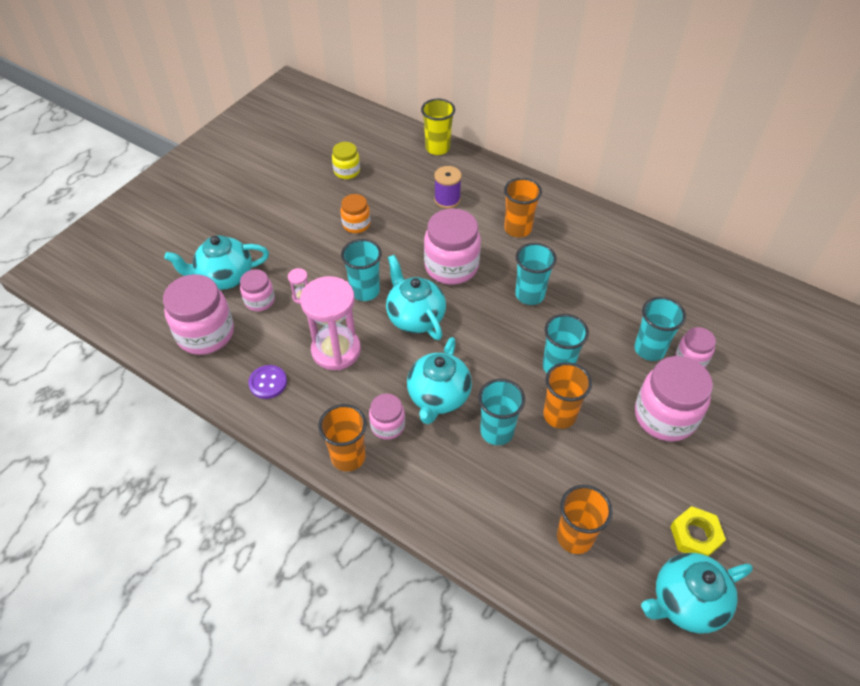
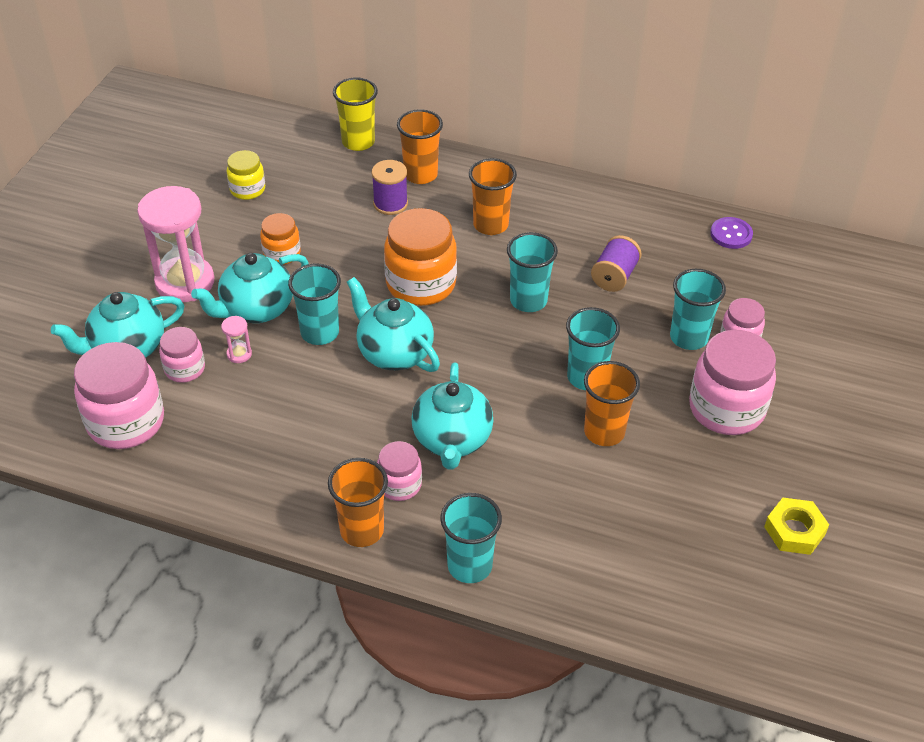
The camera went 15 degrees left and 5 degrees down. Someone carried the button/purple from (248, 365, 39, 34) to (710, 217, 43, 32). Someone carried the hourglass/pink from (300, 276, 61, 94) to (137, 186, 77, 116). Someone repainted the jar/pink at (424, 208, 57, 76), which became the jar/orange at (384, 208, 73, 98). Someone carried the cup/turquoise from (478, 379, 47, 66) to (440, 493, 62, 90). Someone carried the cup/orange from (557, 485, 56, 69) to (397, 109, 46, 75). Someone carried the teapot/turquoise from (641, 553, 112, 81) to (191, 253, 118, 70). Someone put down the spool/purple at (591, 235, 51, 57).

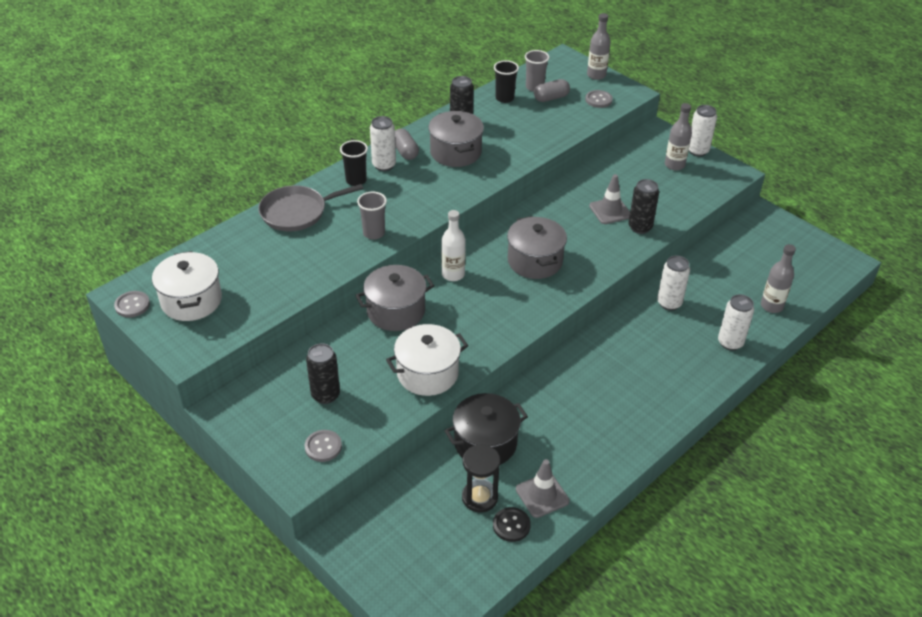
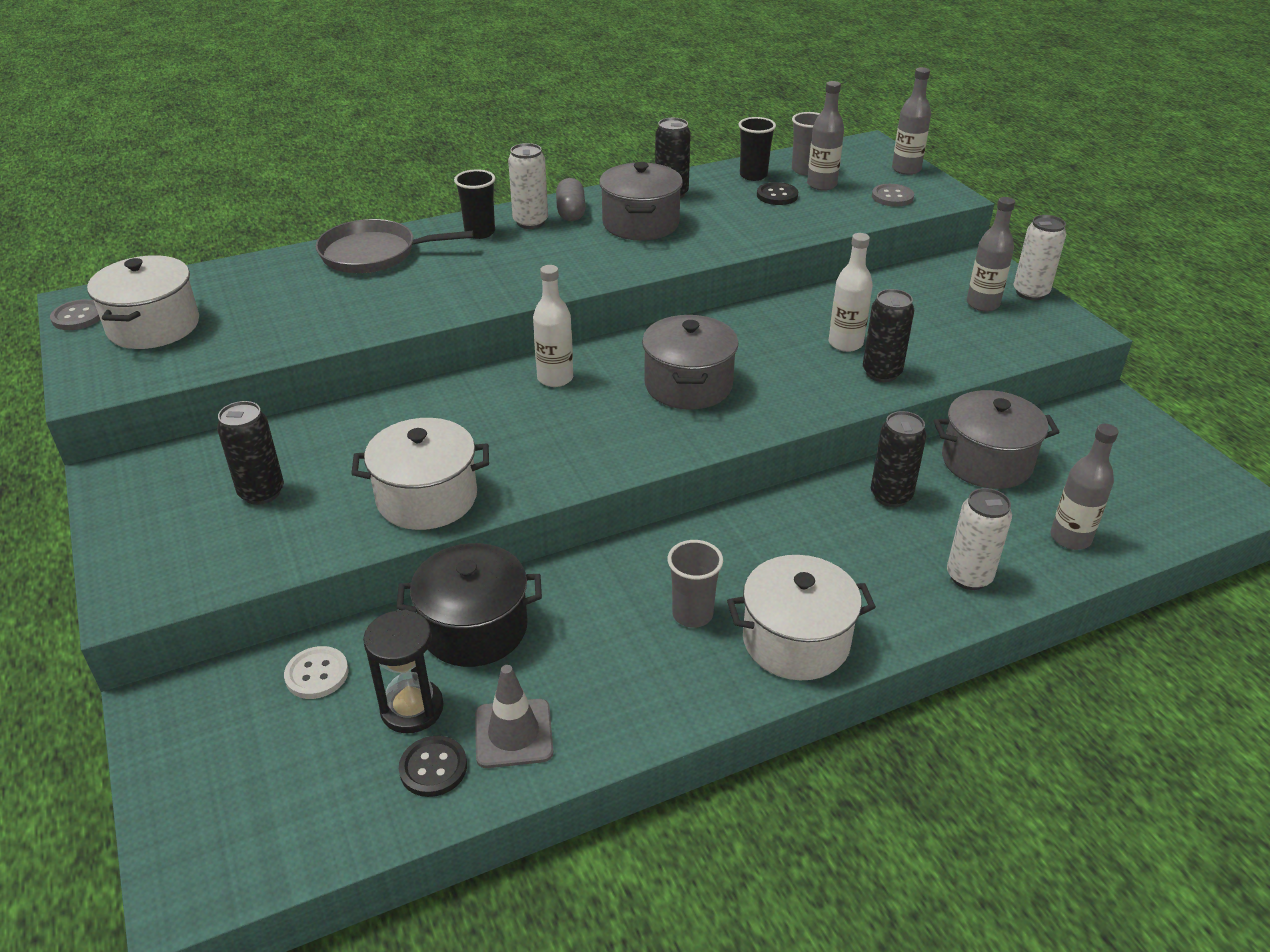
The camera went 20 degrees right and 5 degrees down. Someone took away the button/grey at (305, 430, 37, 32). Someone carried the pot/grey from (356, 265, 78, 66) to (934, 390, 126, 99). Someone carried the cup/grey from (357, 191, 30, 49) to (667, 540, 56, 88). Someone swapped the capsule/grey at (534, 79, 36, 23) for the bottle/grey at (807, 81, 37, 110). Someone swapped the traffic cone/grey at (589, 174, 41, 50) for the bottle/white at (829, 233, 44, 119). Someone repainted the can/white at (657, 256, 33, 54), which became the can/black at (871, 411, 56, 96). Someone put down the button/white at (284, 646, 64, 53). Someone put down the pot/white at (727, 555, 149, 125). Someone put down the button/black at (757, 182, 41, 23).

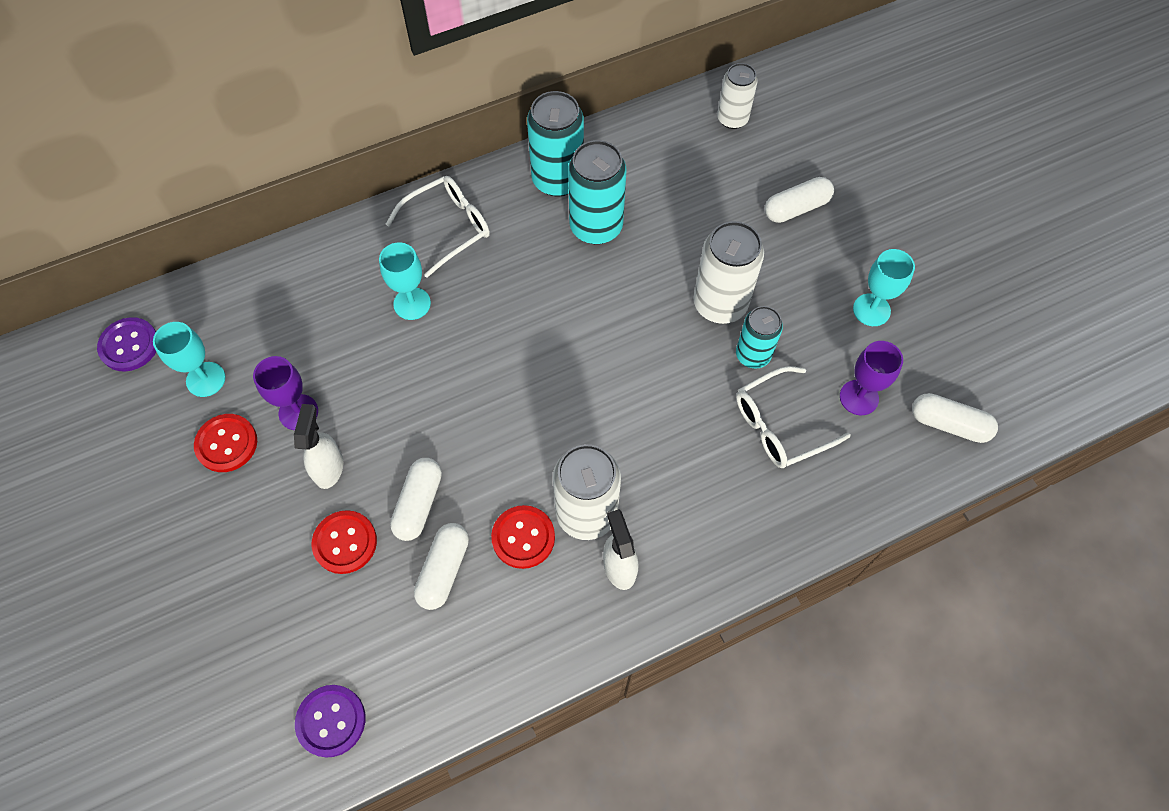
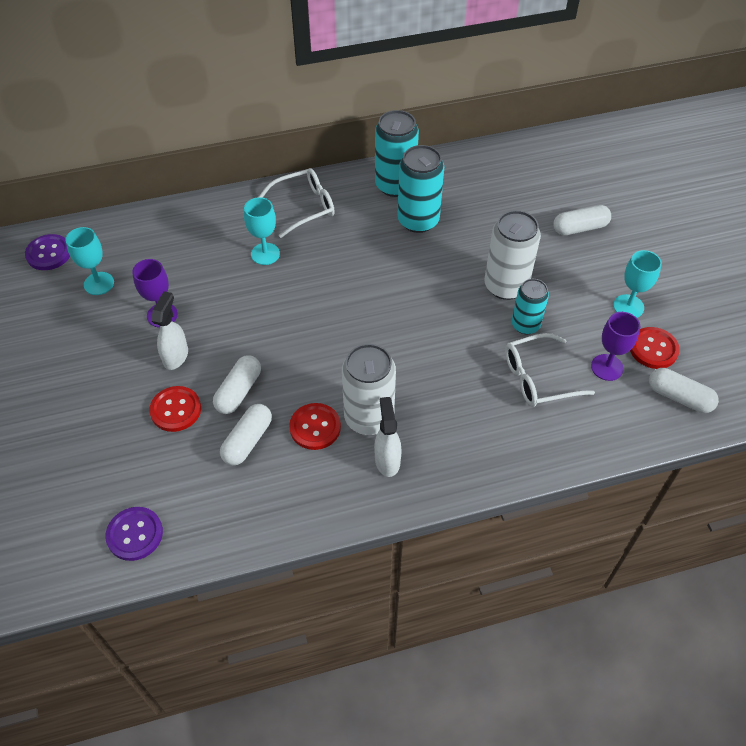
The camera went 10 degrees right and 10 degrees down. Someone carried the button/red from (194, 414, 63, 58) to (630, 327, 50, 42). Someone took away the can/white at (717, 63, 41, 66).

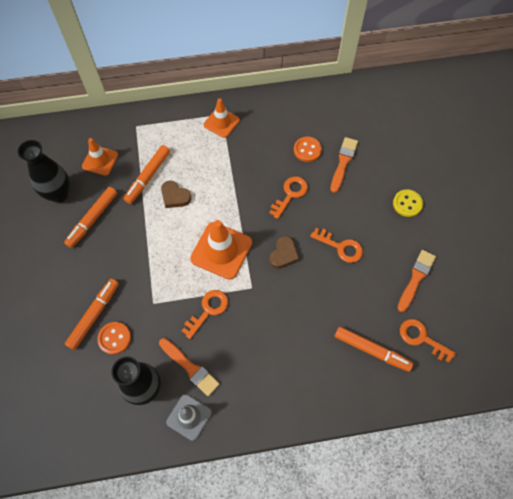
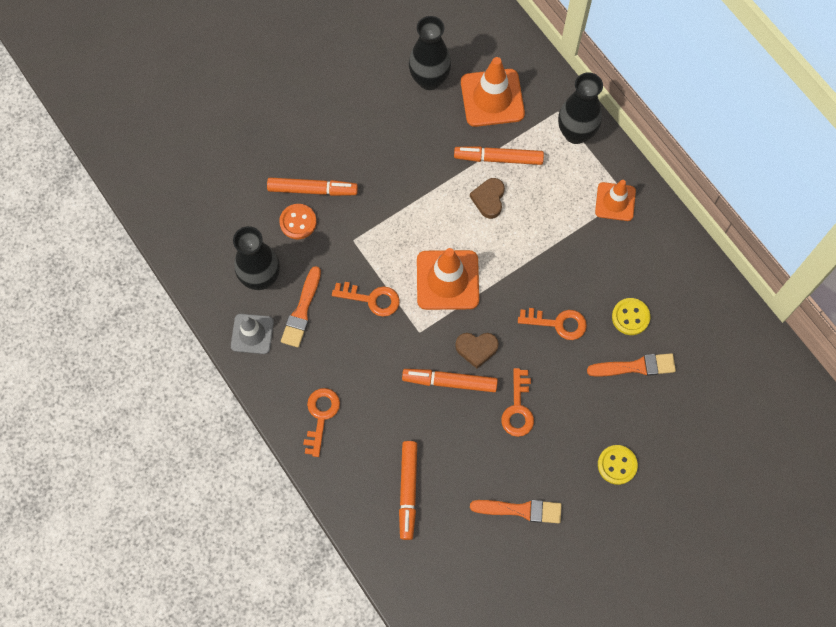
The camera went 65 degrees right and 5 degrees up. Someone carried the marker/orange from (64, 187, 53, 61) to (402, 369, 96, 23). Someone scaled the traffic cone/orange at (82, 138, 36, 38) by 1.59. Someone repainted the button/orange at (294, 137, 28, 25), which became the button/yellow at (612, 298, 38, 37). Someone carried the key/orange from (400, 319, 56, 44) to (303, 388, 37, 69). Someone put down the vase/black at (558, 72, 45, 72).

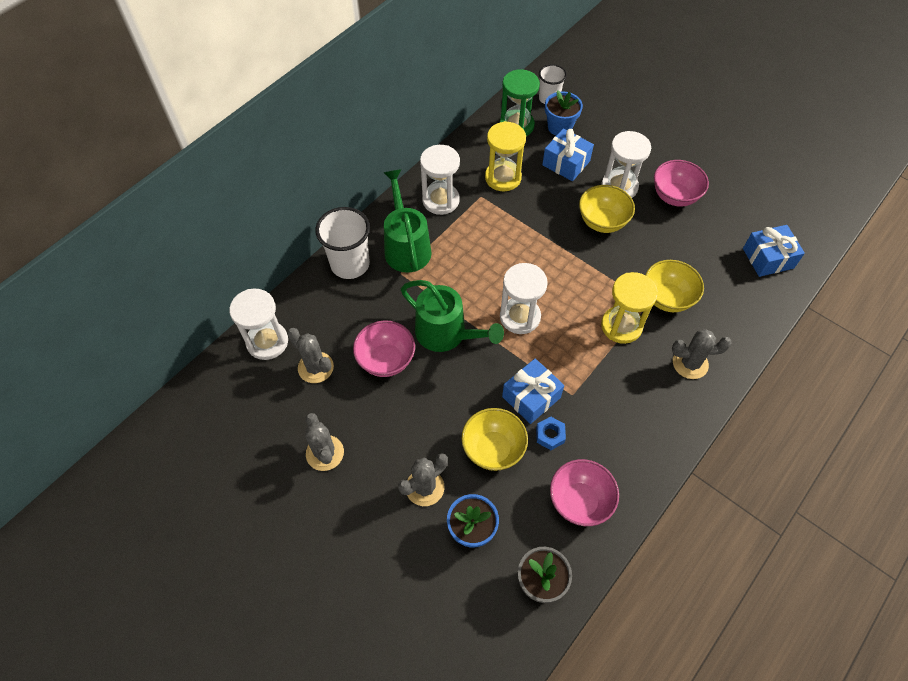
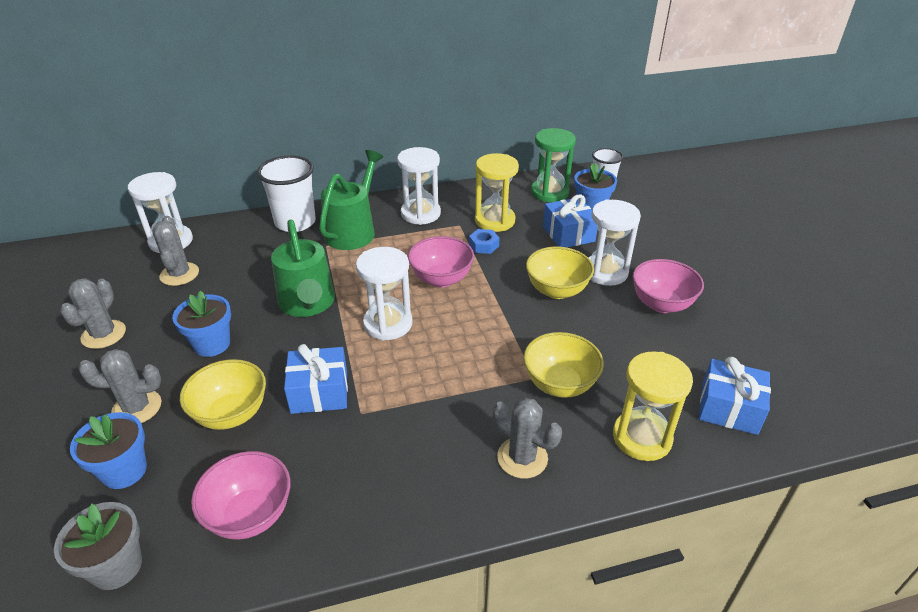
The camera went 35 degrees right and 20 degrees down. Someone carried the bowl/pink from (353, 320, 62, 57) to (408, 236, 66, 51). Someone carried the nut/blue from (536, 416, 30, 34) to (469, 229, 30, 25). Someone carried the hourglass/yellow from (601, 272, 57, 72) to (613, 351, 80, 110). Someone put down the flower pot/blue at (172, 290, 59, 67).

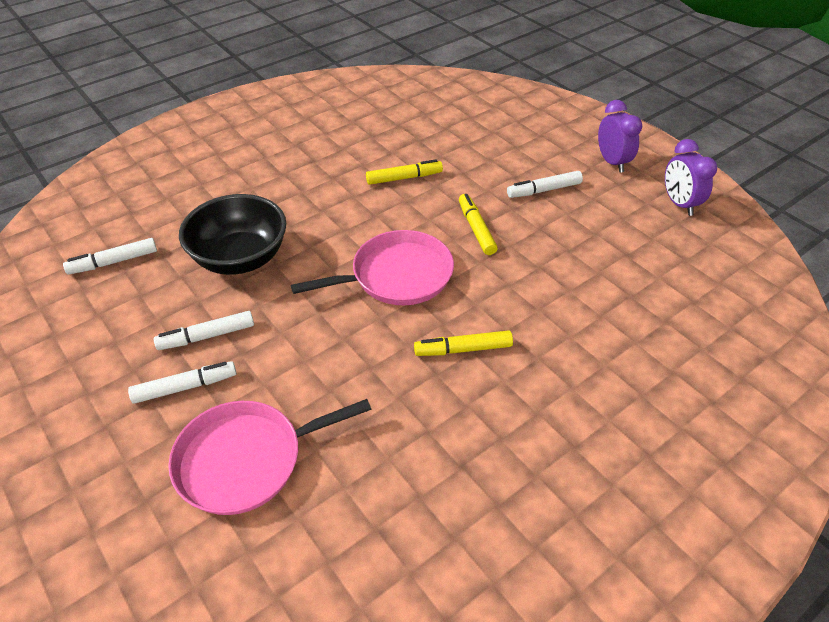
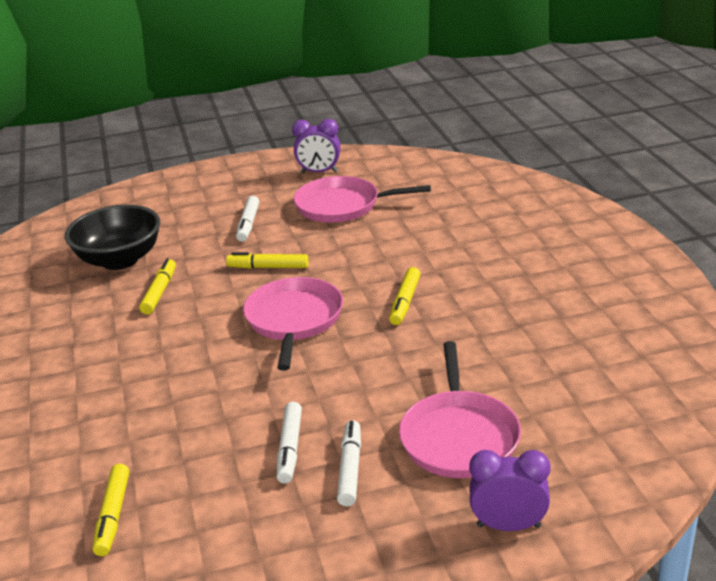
The camera went 65 degrees left and 15 degrees down. Someone repainted the marker/white at (63, 238, 94, 37), which became the marker/yellow at (93, 464, 36, 92). Someone carried the bowl/black from (179, 194, 107, 81) to (65, 205, 95, 65). Someone carried the clock/purple from (598, 100, 44, 73) to (469, 450, 81, 81). Someone put down the pan/pink at (294, 176, 137, 47).

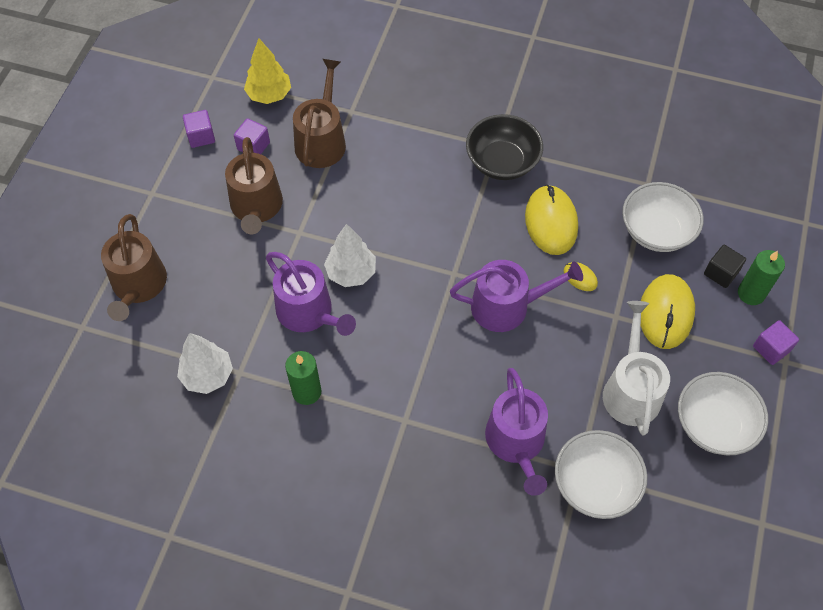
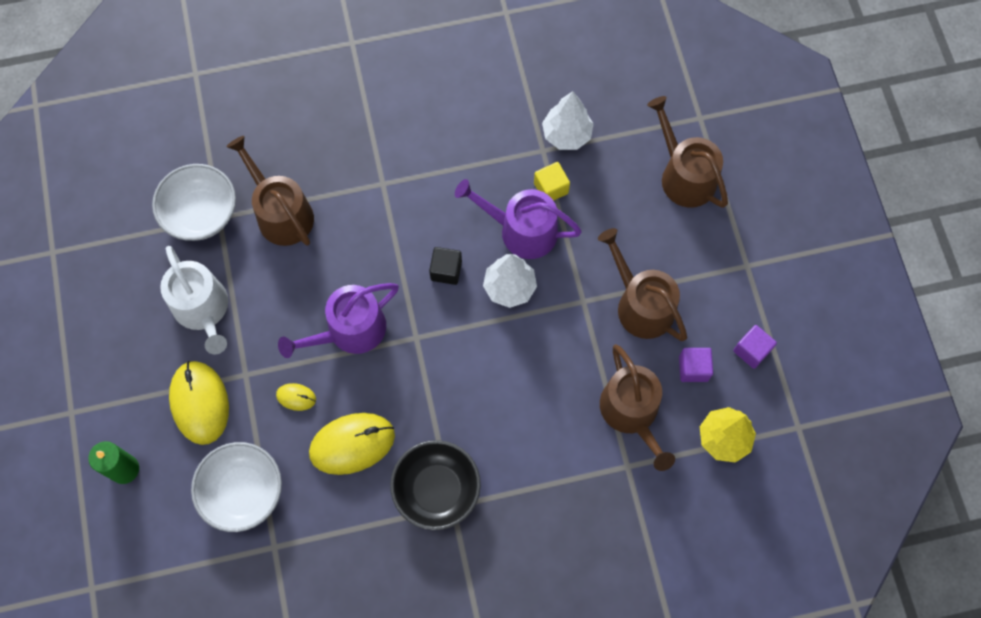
The camera went 150 degrees right and 10 degrees up. Someone took away the candle/green at (285, 351, 36, 54). Someone repainted the watering can/purple at (485, 368, 63, 128), which became the watering can/brown at (226, 136, 88, 110). Someone rotated the mouse/yellow at (525, 184, 53, 71) by 75 degrees counterclockwise. Someone took away the bowl/white at (678, 372, 90, 83). Someone carried the cube/black from (704, 245, 42, 43) to (429, 247, 33, 38). Someone took away the cube/purple at (753, 320, 46, 45). Someone put down the cube/yellow at (534, 162, 36, 39).

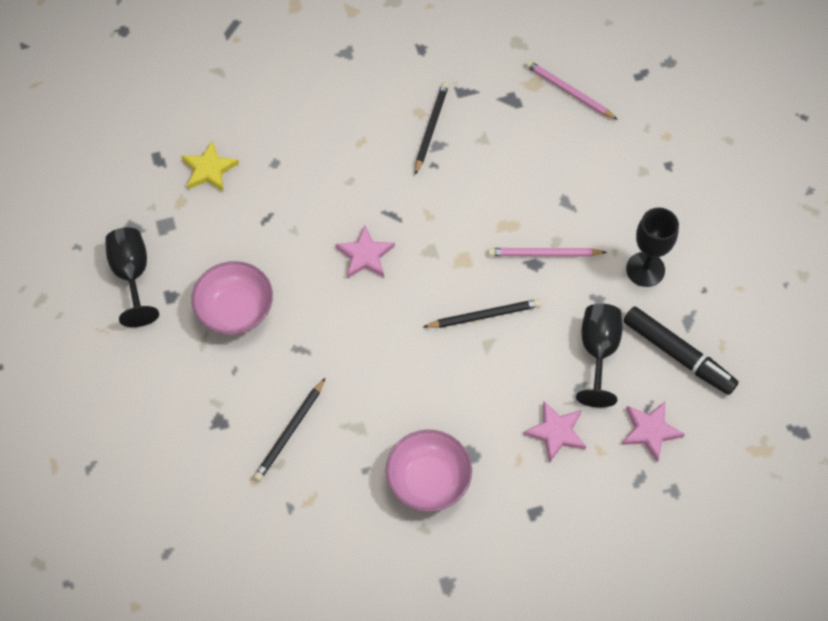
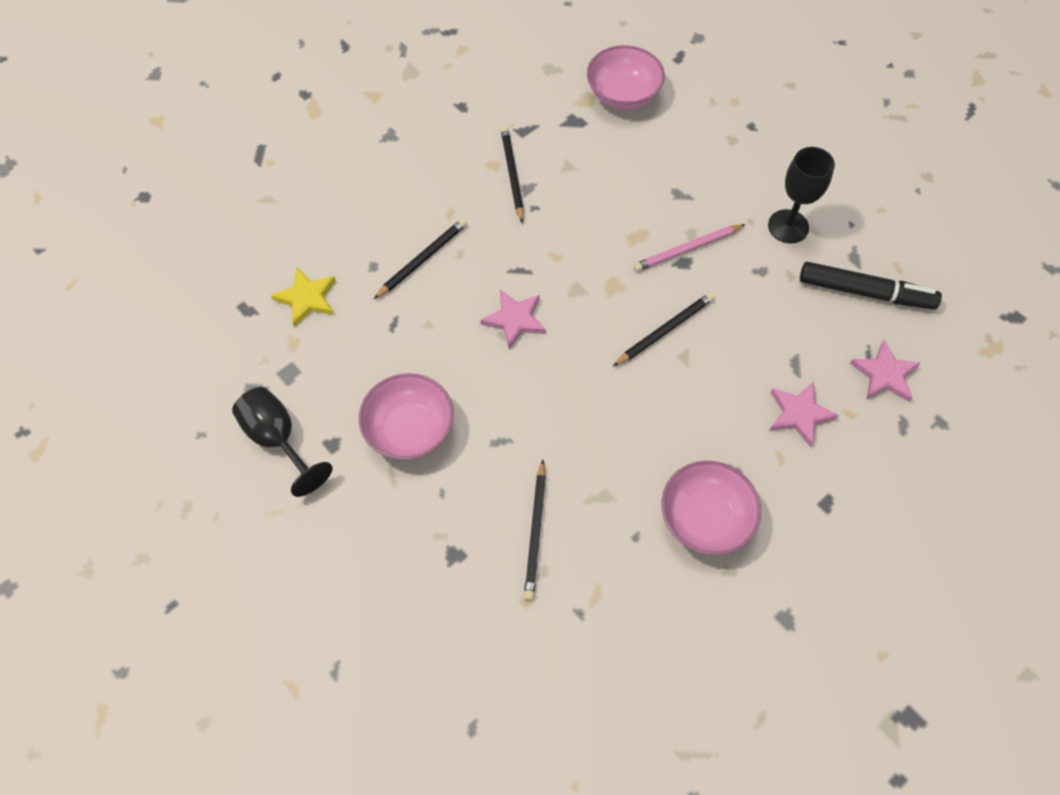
The camera went 25 degrees left and 0 degrees up. Someone swapped the pencil/pink at (525, 60, 93, 60) for the bowl/pink at (587, 45, 78, 65). Someone took away the goblet/black at (576, 304, 47, 103). Someone put down the pencil/black at (374, 218, 93, 81).

